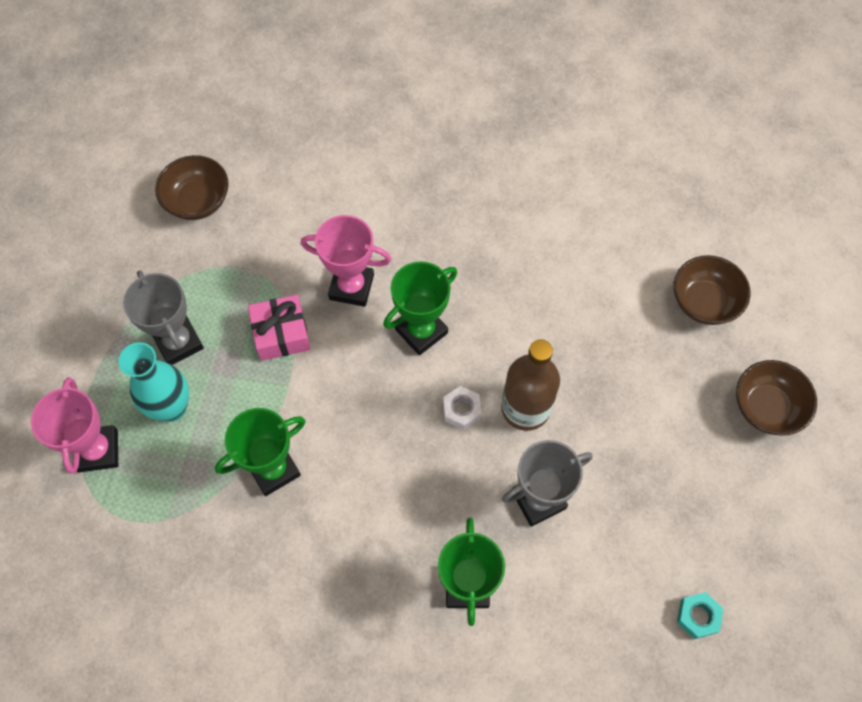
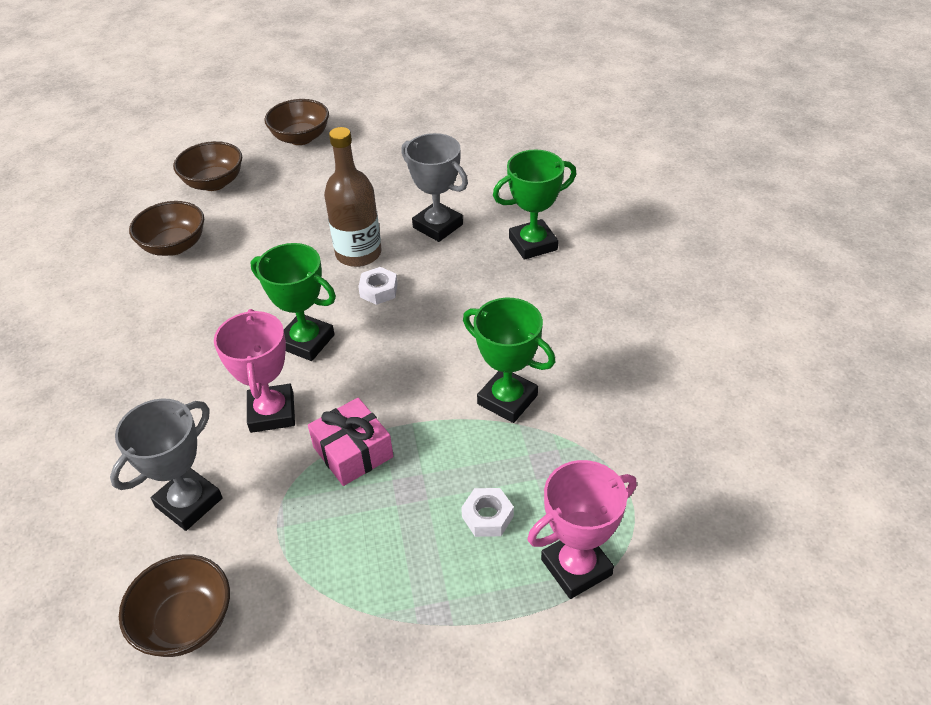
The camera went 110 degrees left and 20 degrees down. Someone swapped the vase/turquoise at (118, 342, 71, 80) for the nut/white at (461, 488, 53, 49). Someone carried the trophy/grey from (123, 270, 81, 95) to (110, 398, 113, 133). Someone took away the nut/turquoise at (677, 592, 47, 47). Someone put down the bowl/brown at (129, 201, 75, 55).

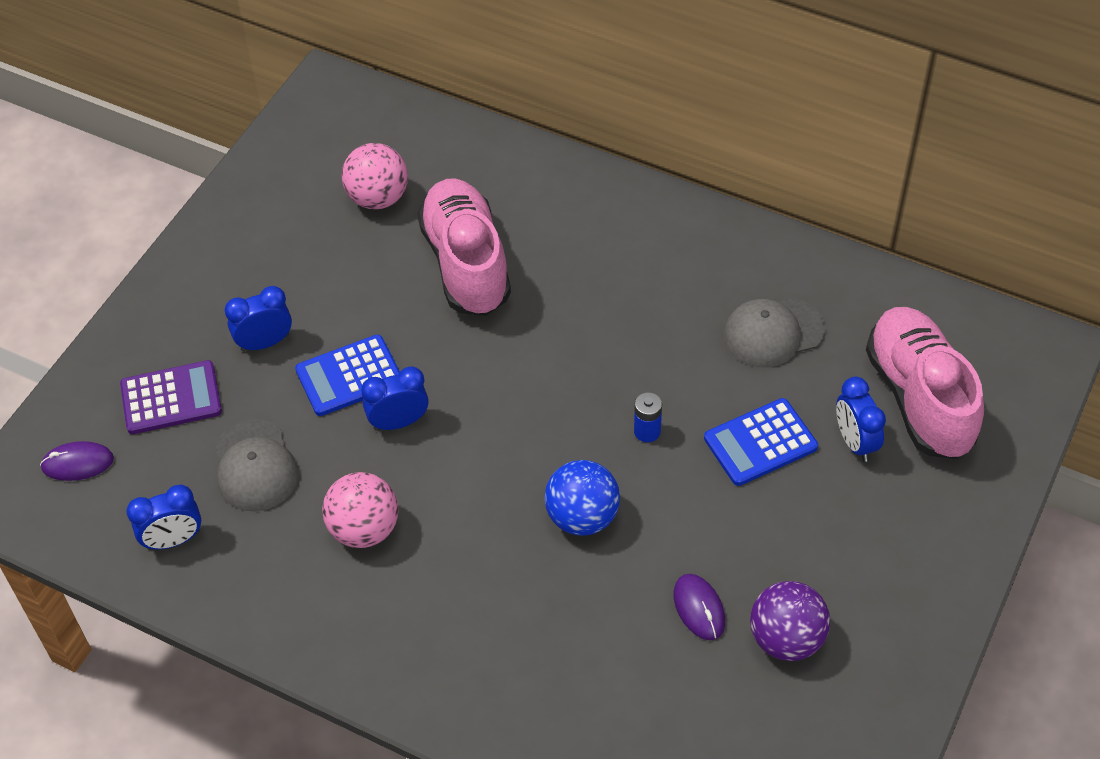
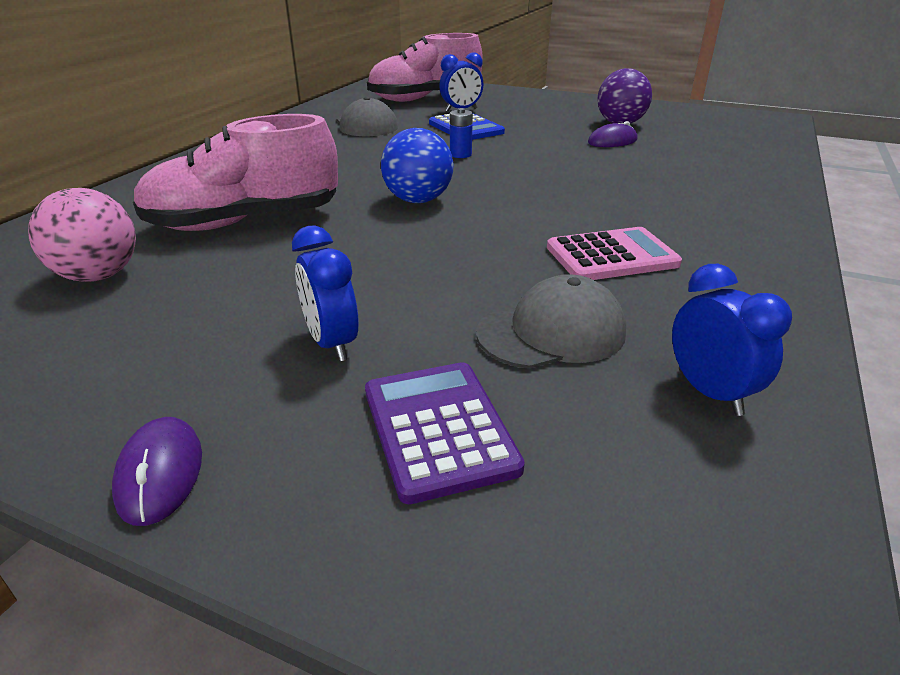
The camera went 95 degrees left and 20 degrees down. Someone carried the mouse/purple from (40, 441, 74, 40) to (112, 417, 90, 109). Someone took away the calculator/blue at (295, 335, 105, 81). Someone swapped the ball/pink at (322, 472, 76, 76) for the calculator/pink at (547, 227, 135, 53). Someone took away the clock/blue at (361, 366, 68, 65). Someone carried the ball/blue from (544, 460, 76, 76) to (381, 128, 73, 75).

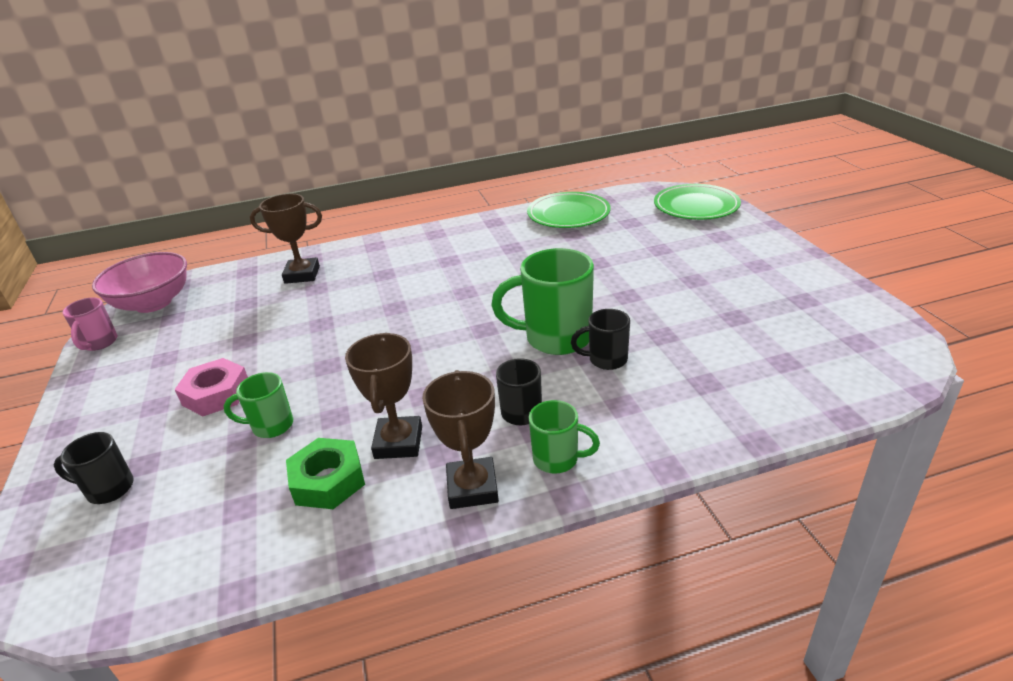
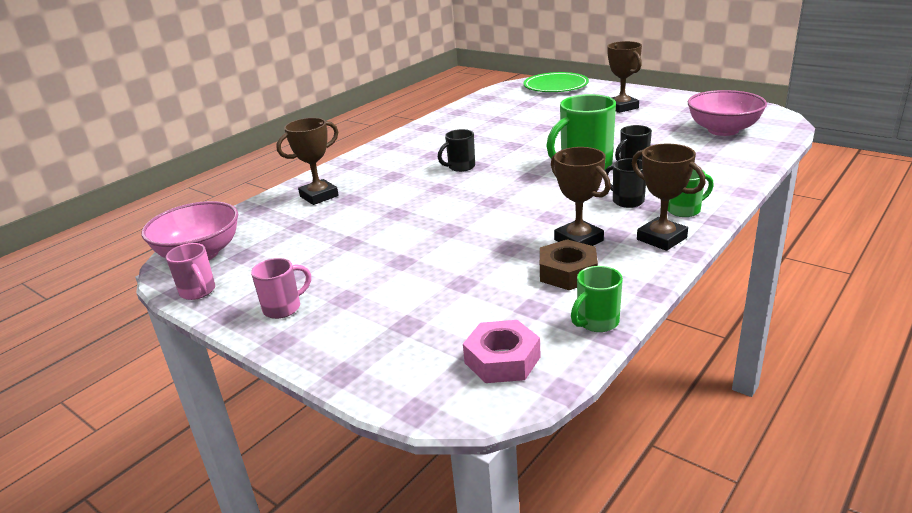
The camera went 35 degrees left and 5 degrees down. Someone carried the mug/black from (54, 432, 80, 72) to (438, 129, 37, 43). Someone carried the nut/pink from (175, 358, 73, 58) to (463, 320, 78, 63). Someone carried the mug/green from (224, 372, 69, 66) to (571, 266, 52, 66). Someone repainted the nut/green at (286, 438, 79, 71), which became the nut/brown at (540, 239, 58, 51). Someone took away the plate/green at (527, 192, 84, 36). Someone put down the mug/pink at (251, 258, 60, 61). Someone put down the trophy/brown at (607, 41, 35, 72). Someone put down the bowl/pink at (687, 90, 80, 46).

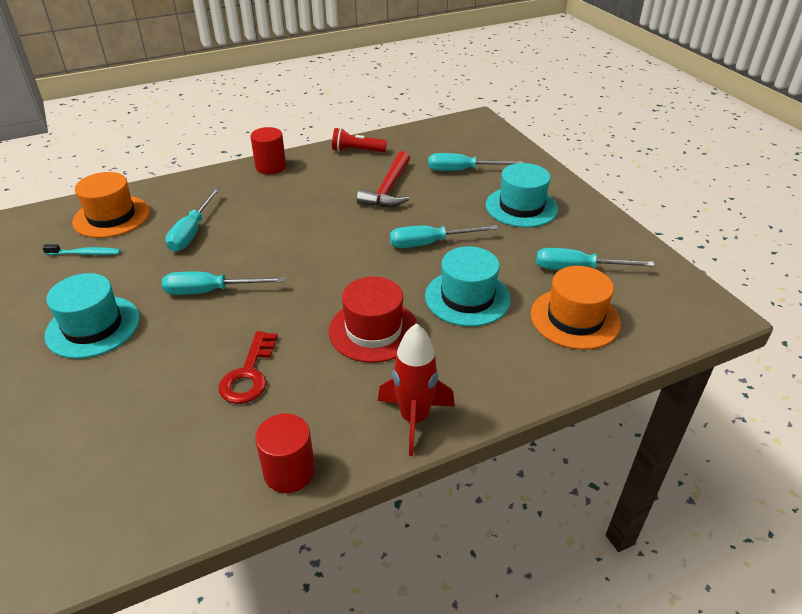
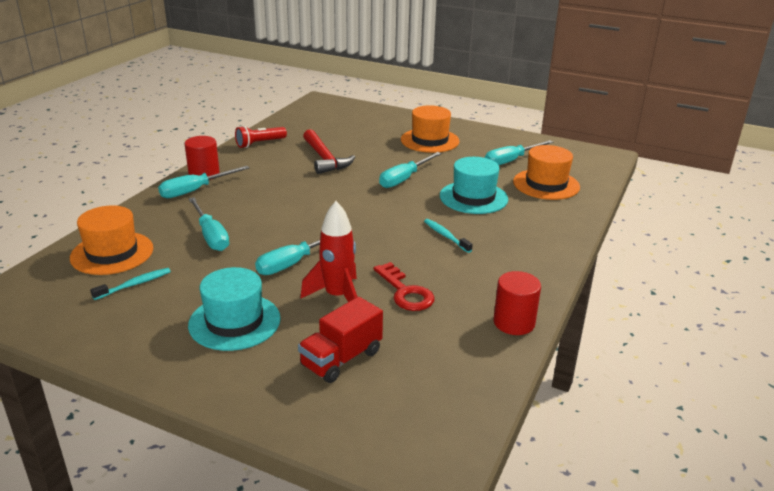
The camera went 40 degrees left and 10 degrees down. Someone swapped the hat/red at (329, 277, 89, 86) for the toothbrush/turquoise at (424, 219, 49, 34). Someone carried the rocket/red from (378, 323, 77, 133) to (300, 201, 57, 101). Someone carried the screwdriver/turquoise from (428, 153, 95, 18) to (158, 166, 92, 32). Someone repainted the hat/turquoise at (486, 163, 72, 64), which became the hat/orange at (401, 105, 59, 48). Someone put down the truck/red at (298, 297, 85, 86).

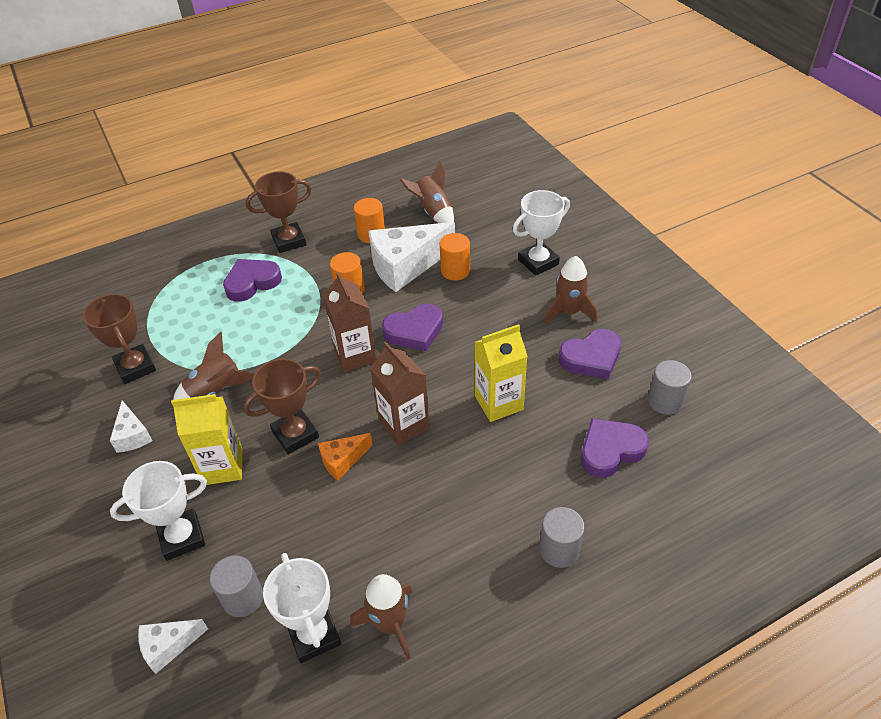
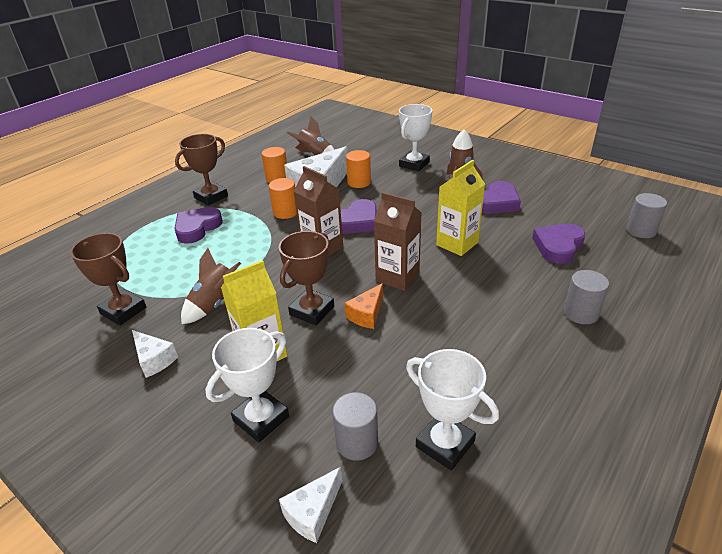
The camera went 25 degrees left and 10 degrees down. Someone took away the rocket/brown at (350, 574, 63, 86). Someone carried the cylinder/grey from (648, 360, 44, 55) to (626, 193, 41, 45).

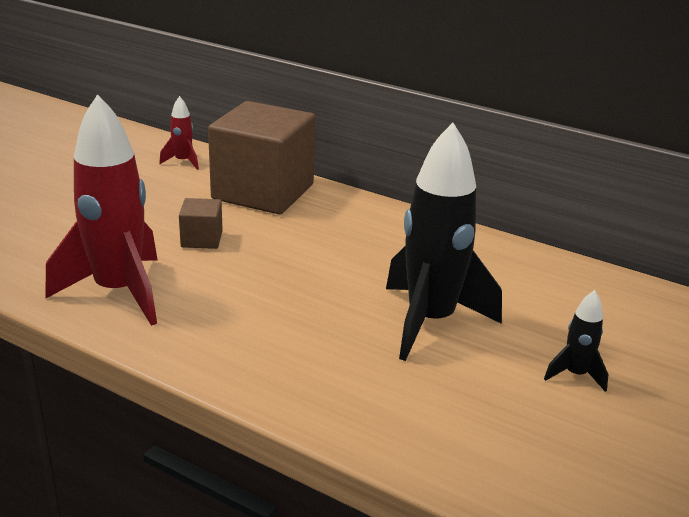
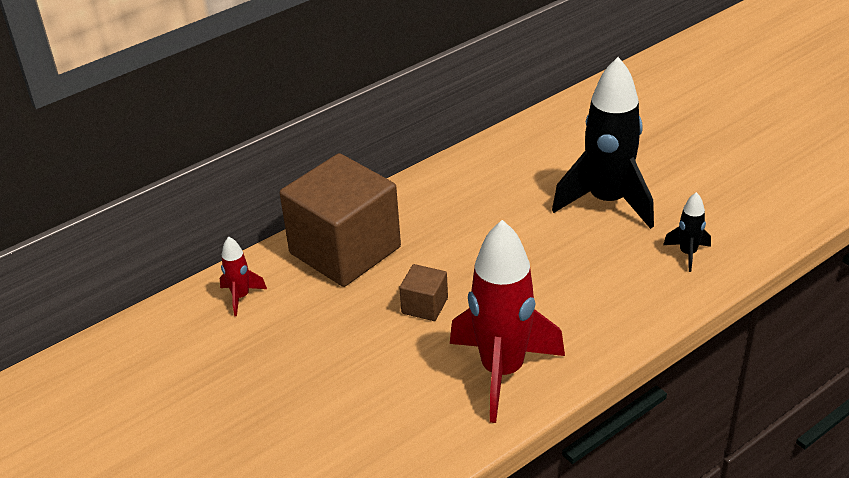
The camera went 65 degrees left and 10 degrees up. Someone carried the rocket/black from (544, 290, 64, 102) to (663, 192, 48, 80).

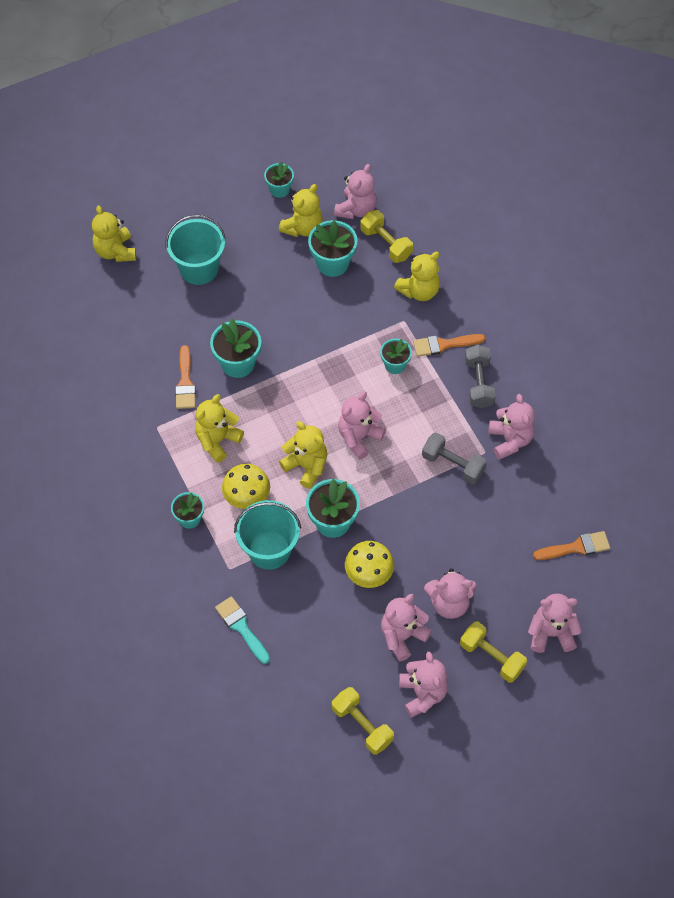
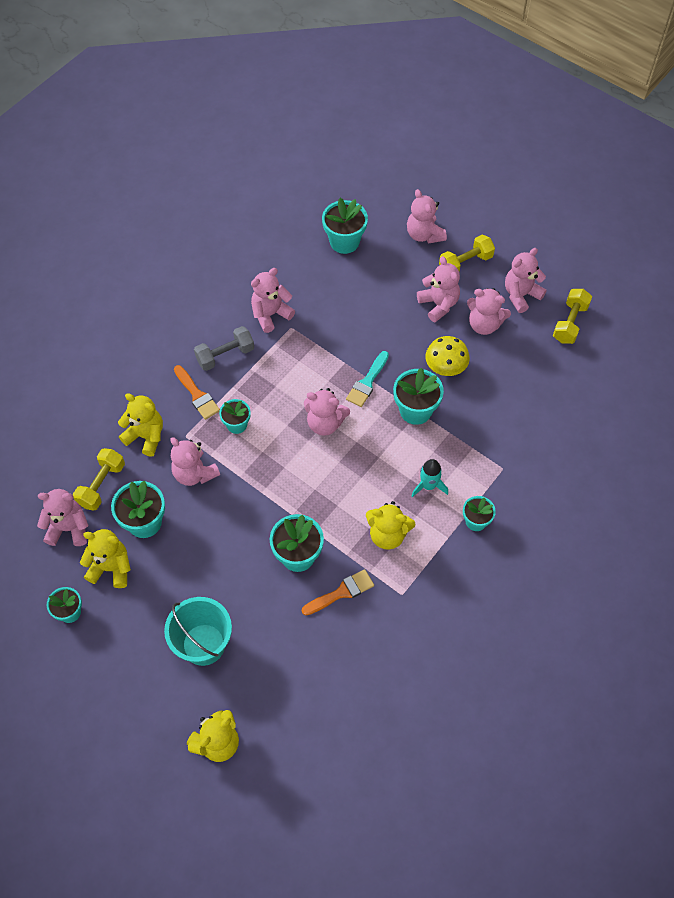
The camera went 115 degrees left and 0 degrees up. Someone carried the brush/turquoise from (215, 596, 55, 68) to (346, 351, 43, 56). Someone swapped the mushroom/yellow at (222, 464, 48, 45) for the rocket/turquoise at (412, 459, 36, 38). Someone took away the bucket/turquoise at (234, 500, 67, 70). Someone took away the teddy bear/yellow at (279, 421, 48, 68). Someone took away the dumbbell/grey at (422, 432, 65, 52). Someone rotated the dumbbell/yellow at (460, 621, 67, 61) by 45 degrees clockwise. Someone swapped the brush/orange at (533, 531, 77, 29) for the flower pot/turquoise at (322, 198, 46, 56). Someone put down the teddy bear/pink at (171, 437, 49, 49).

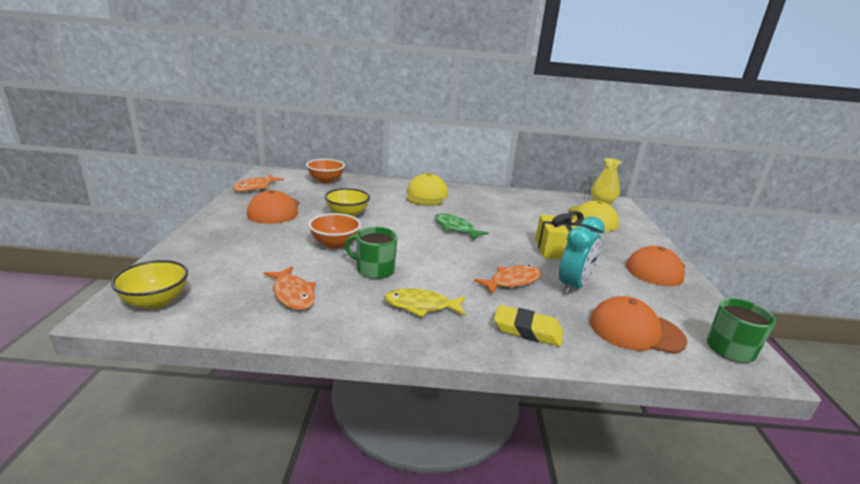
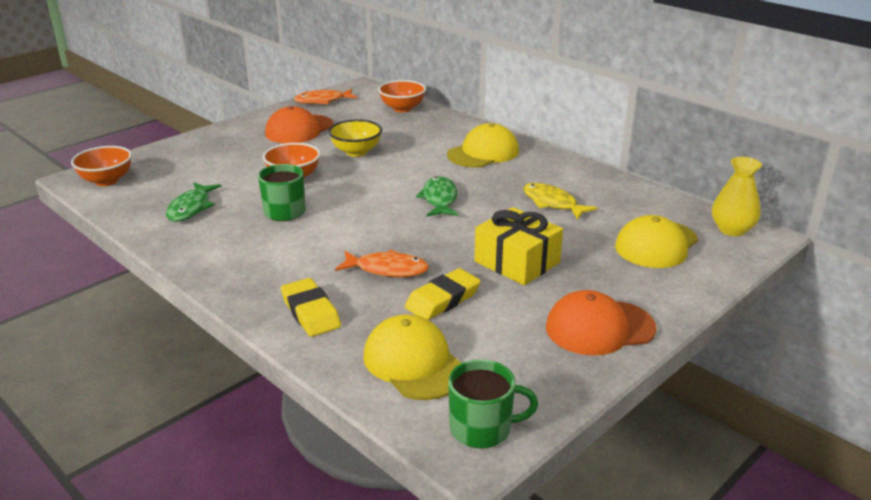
The camera went 45 degrees right and 5 degrees up. Someone repainted the bowl/yellow at (111, 260, 77, 49), which became the bowl/orange at (71, 146, 61, 40). Someone repainted the fish/orange at (264, 266, 52, 44), which became the fish/green at (166, 182, 55, 40). Someone carried the fish/yellow from (384, 288, 82, 29) to (523, 183, 74, 36). Someone swapped the clock/turquoise at (559, 216, 46, 79) for the eraser/yellow at (405, 268, 76, 52). Someone repainted the cap/orange at (590, 296, 98, 58), which became the cap/yellow at (363, 315, 98, 85).

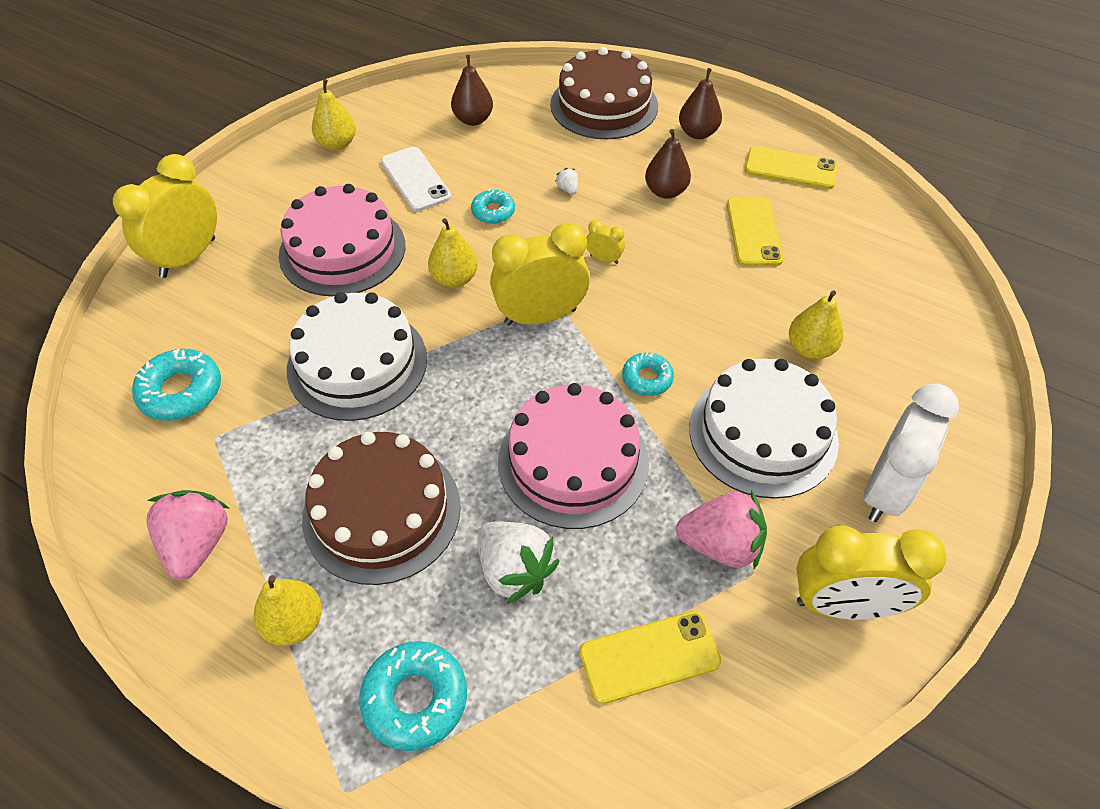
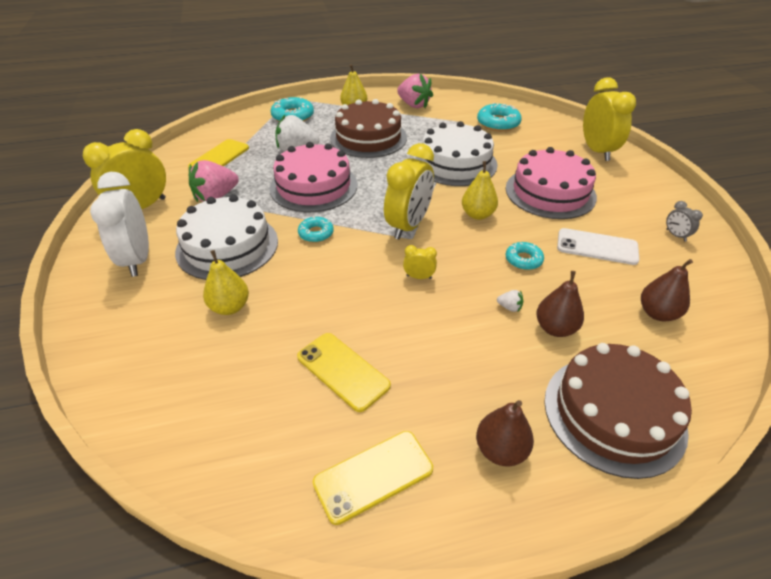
The camera went 135 degrees right and 10 degrees down. Someone swapped the pear/yellow at (312, 79, 44, 71) for the clock/grey at (666, 201, 37, 40). Someone rotated the clock/yellow at (587, 220, 38, 44) by 150 degrees counterclockwise. Someone carried the pear/brown from (645, 129, 46, 70) to (536, 271, 48, 66).

